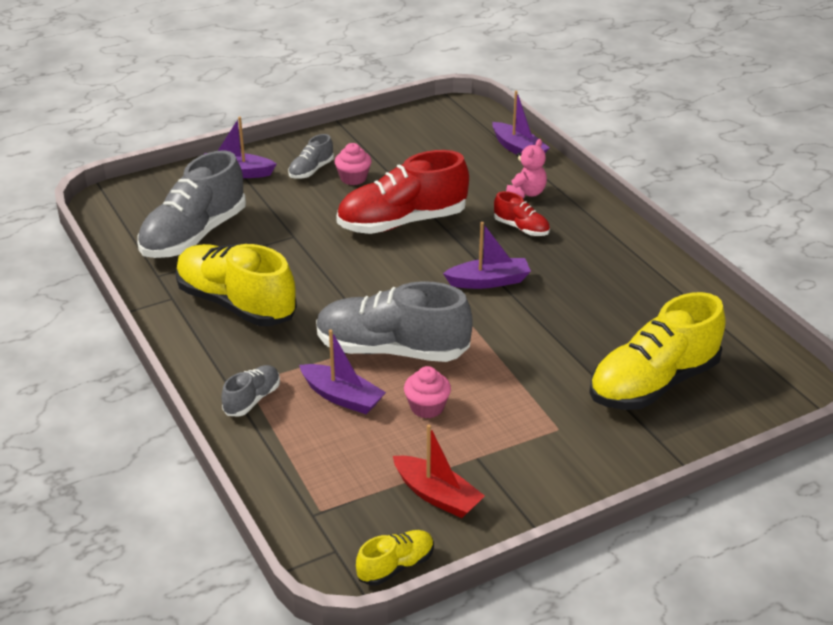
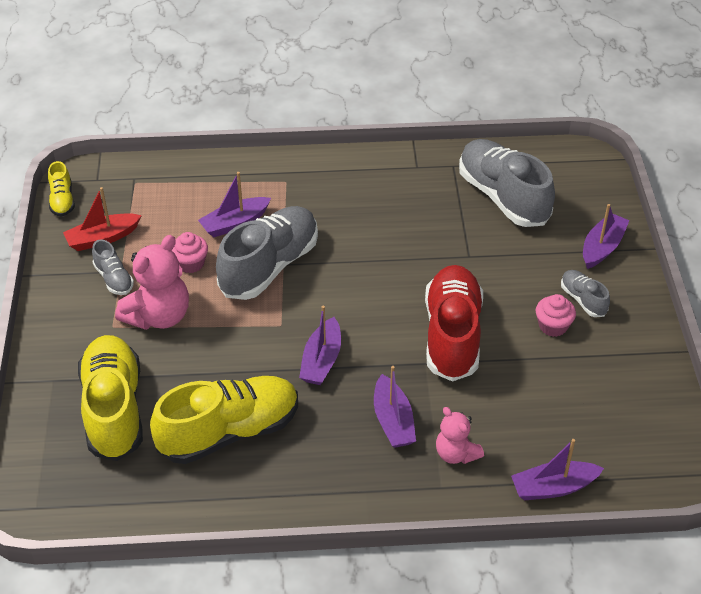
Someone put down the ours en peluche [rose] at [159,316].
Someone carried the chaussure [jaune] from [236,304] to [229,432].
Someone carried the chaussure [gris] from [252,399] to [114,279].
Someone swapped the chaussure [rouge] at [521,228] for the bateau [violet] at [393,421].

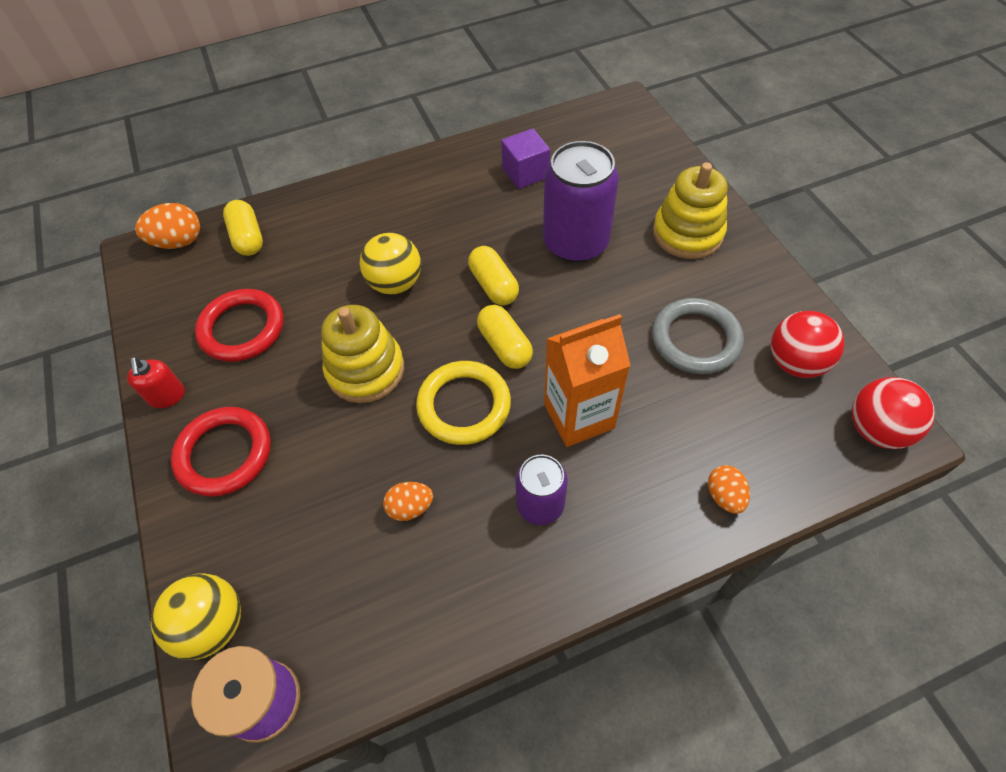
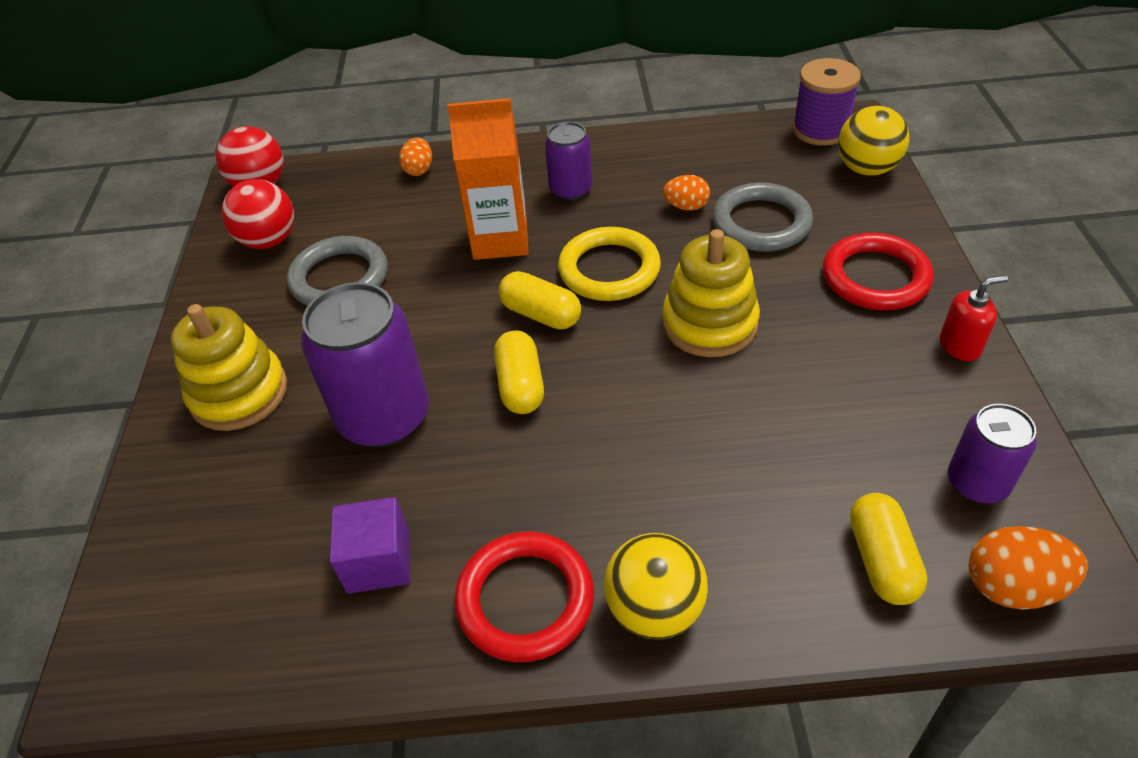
Someone put down the anneau [gris] at [761,223].
Someone put down the canette [violet] at [977,483].
Someone carried the anneau [rouge] from [242,328] to [525,599].
Someone carried the balle [jaune] from [395,283] to [655,609].
Someone rotated the distributeur de savon [rouge] at [167,396] by 75 degrees clockwise.
Someone rotated the gélule [jaune] at [505,346] by 45 degrees counterclockwise.

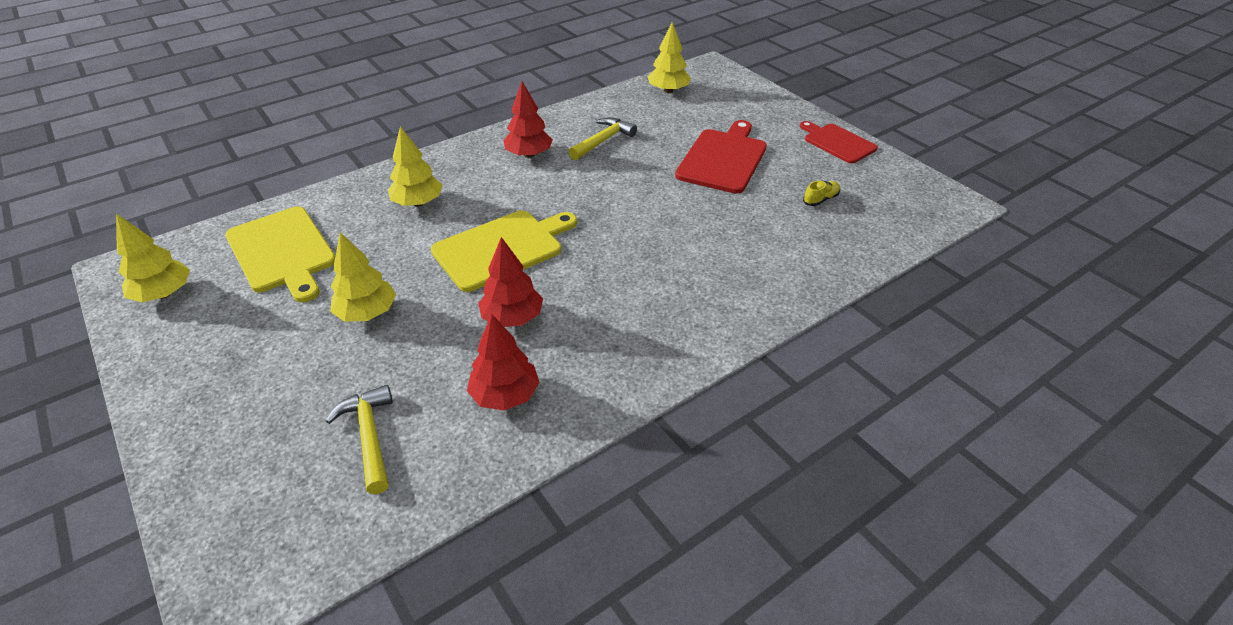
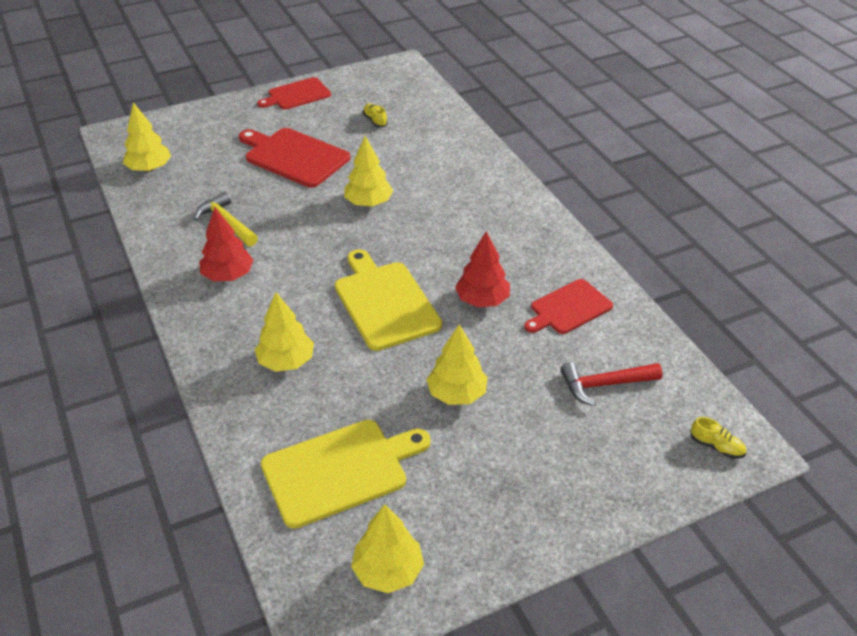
Someone put down the arbre [jaune] at [368,203].
Someone put down the chaussure [jaune] at [716,446].
Someone swapped the arbre [rouge] at [505,395] for the planche à découper [rouge] at [568,308].
Someone repainted the marteau [jaune] at [369,436], which became the marteau [rouge] at [604,385].

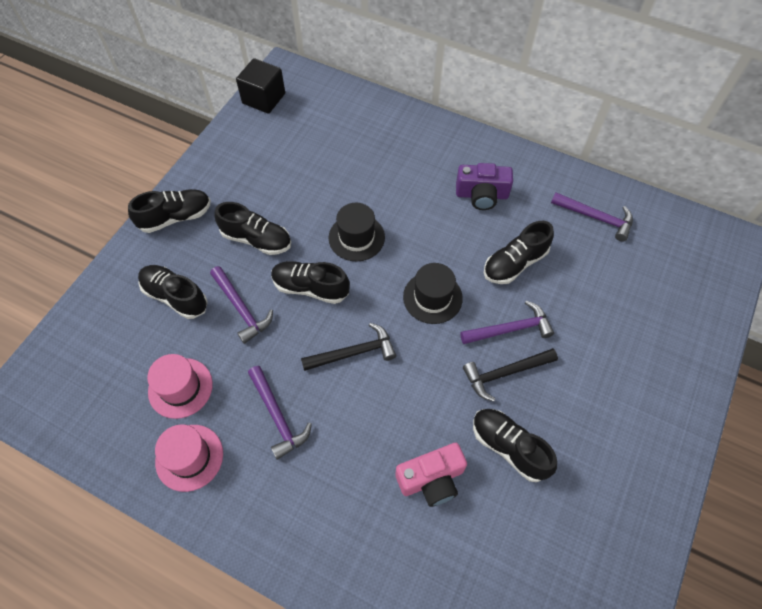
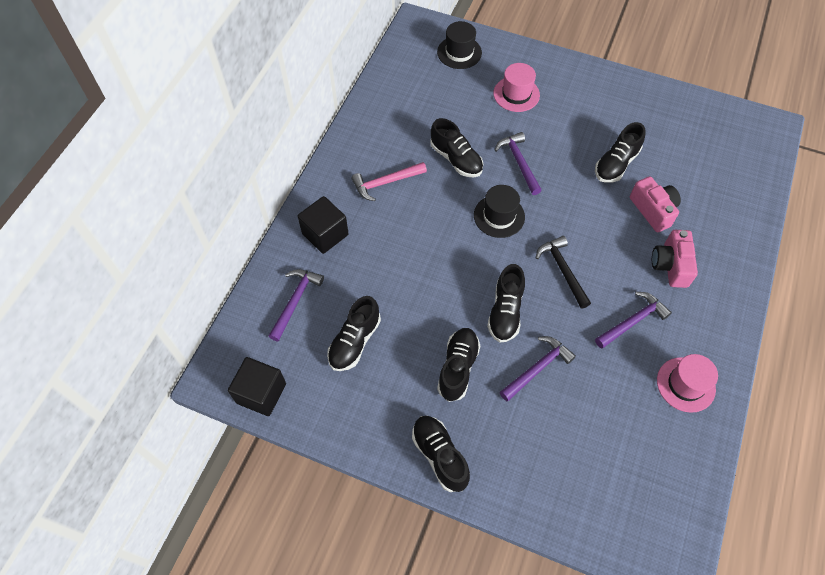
Someone took away the marteau [noir] at [505,373].
Someone put down the cube [noir] at [325,234].
Someone put down the appareil photo [rose] at [670,265].
Someone carried the chaussure [noir] from [175,297] to [354,341].
Someone carried the chapeau [rose] from [180,388] to [516,94].
Someone carried the chapeau [noir] from [356,237] to [459,52].
Someone carried the marteau [violet] from [596,218] to [295,301].
Someone swapped the appareil photo [violet] at [482,195] for the marteau [rose] at [385,183].

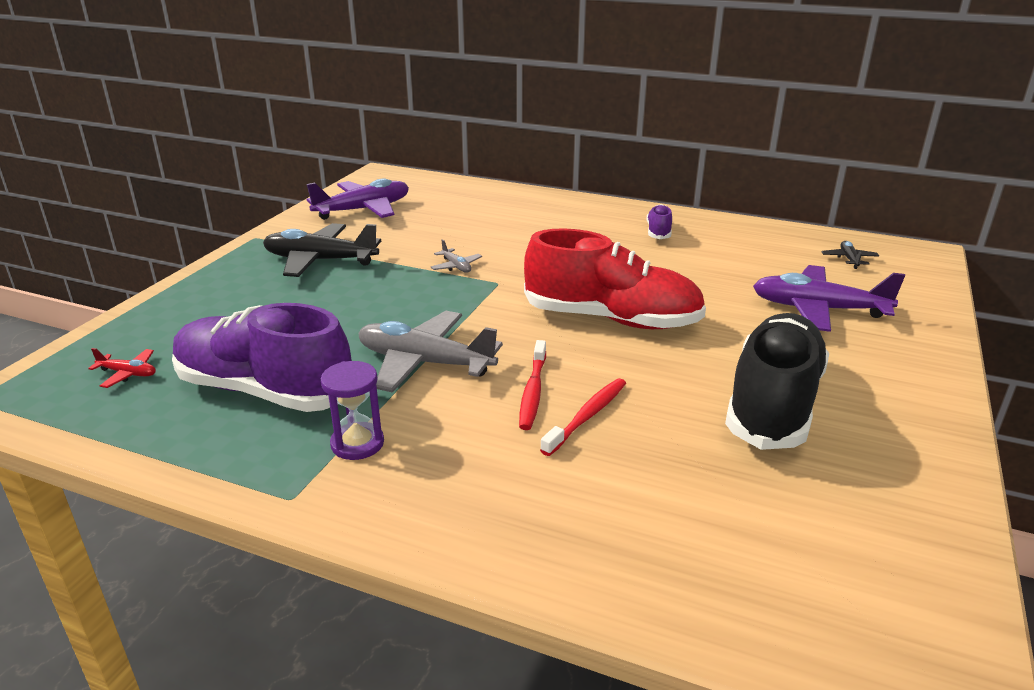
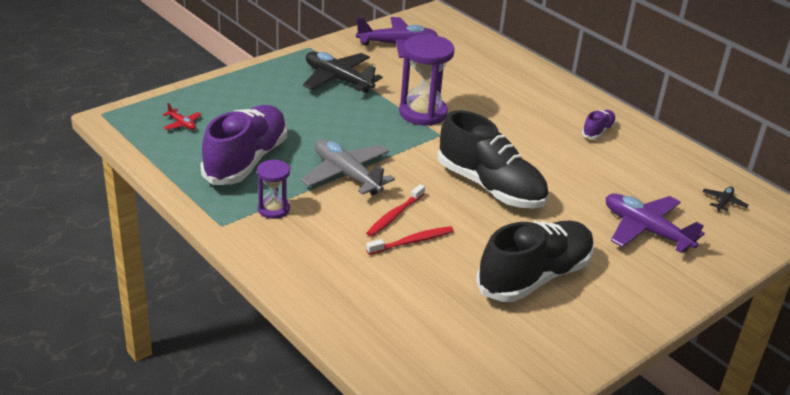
Someone swapped the avion [gris] at [456,266] for the sablier [violet] at [423,113].
Someone repainted the chaussure [rouge] at [611,319], which became the chaussure [noir] at [490,187].
Someone rotated the chaussure [violet] at [264,391] by 60 degrees clockwise.

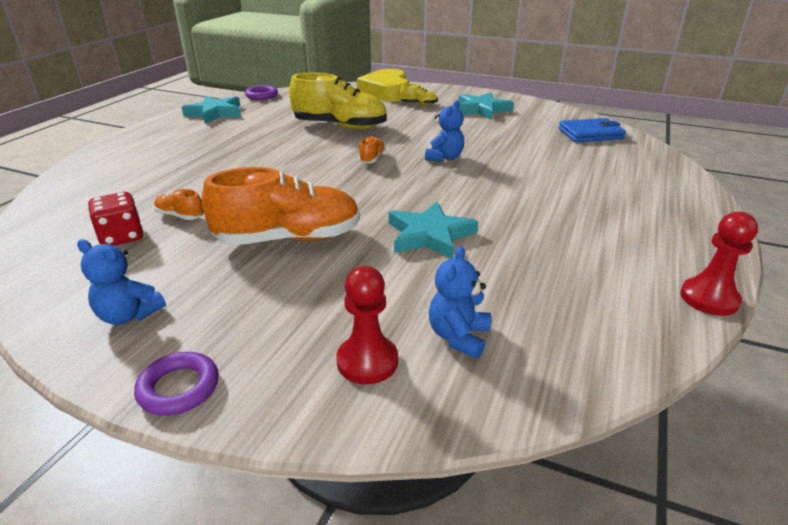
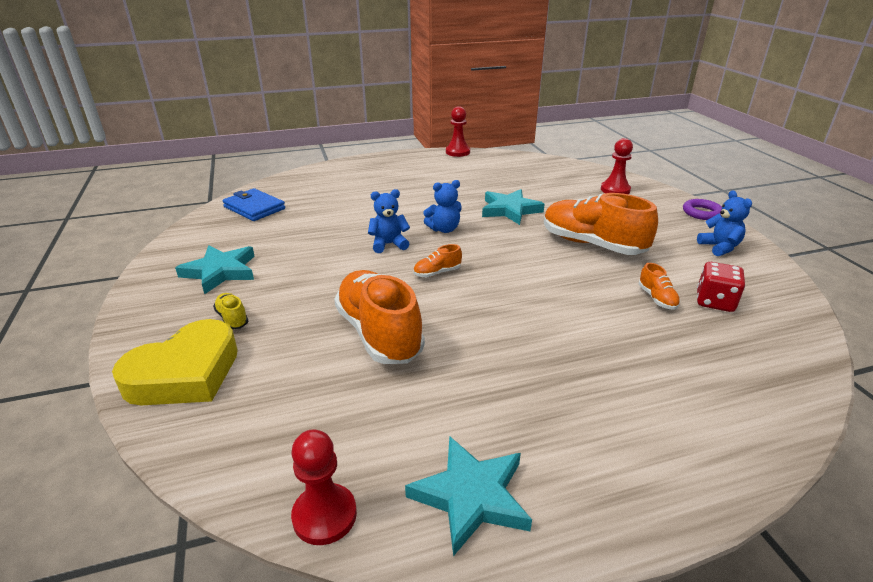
Someone carried the ours en peluche [bleu] from [458,336] to [444,229].
Someone swapped the anneau [violet] at [262,96] for the pion [rouge] at [324,515].
Someone repainted the chaussure [jaune] at [340,126], which became the chaussure [orange] at [379,333].

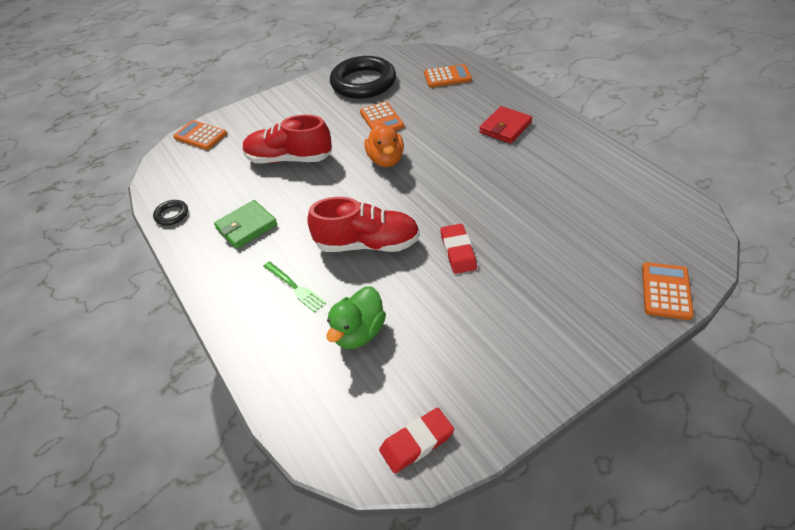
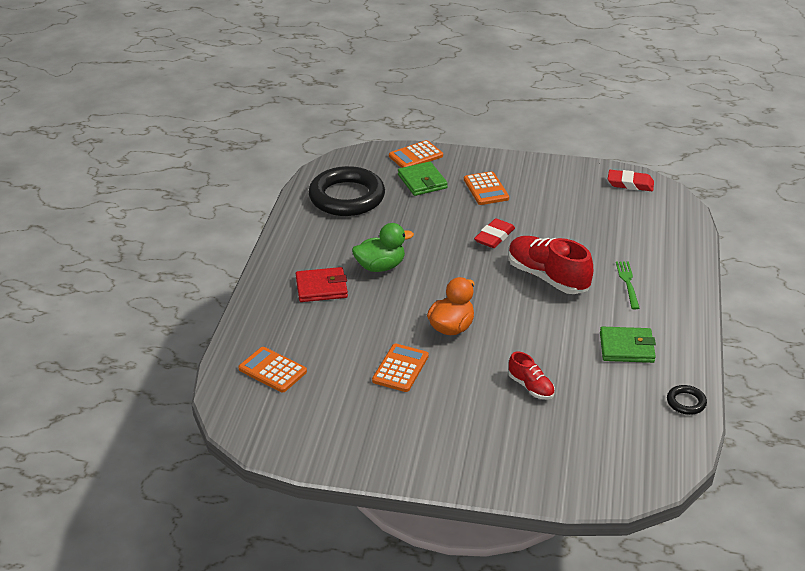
Someone put down the portefeuille [vert] at [422,181].
Someone carried the calculatrice [orange] from [200,136] to [486,189].
Someone carried the canard [vert] from [358,332] to [380,266].
Someone carried the anneau [noir] from [363,83] to [347,197].
Someone scaled the chaussure [rouge] at [289,159] by 0.53.

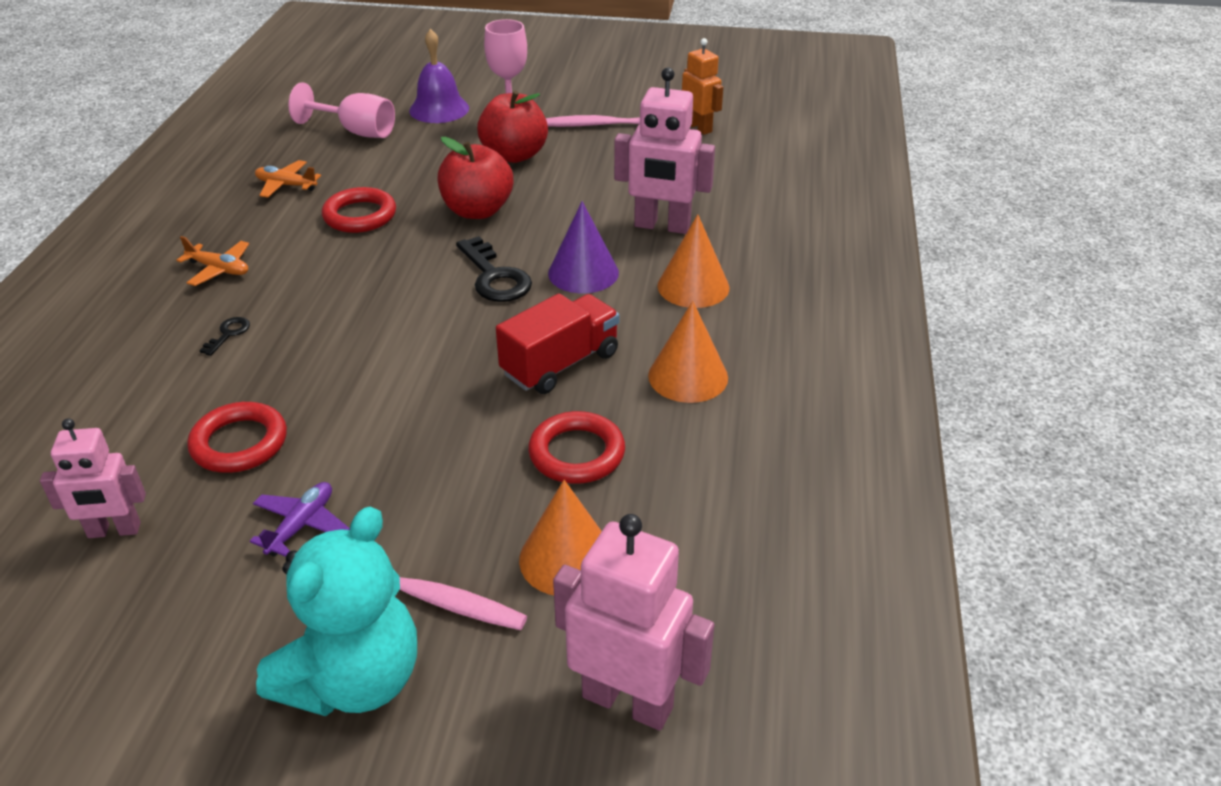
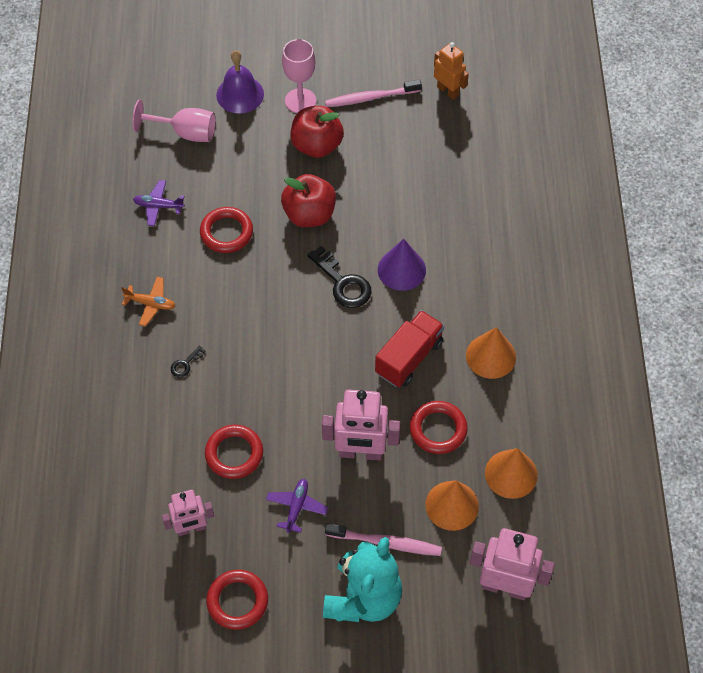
Someone put down the anneau [rouge] at [237,601].
Someone carried the robot [rose] from [662,226] to [360,453].
Someone carried the cône [orange] from [693,286] to [511,474].
Someone repainted the avion [orange] at [286,185], which became the avion [violet] at [158,206].
Someone rotated the clé [noir] at [228,334] by 150 degrees counterclockwise.

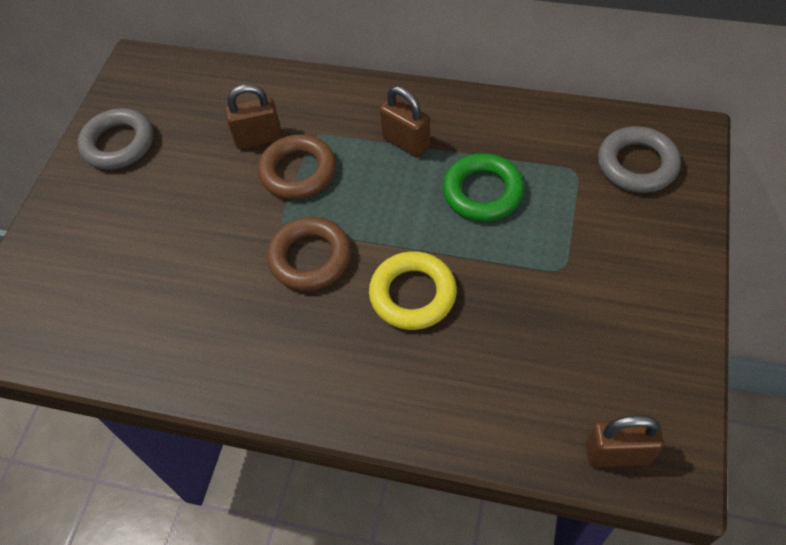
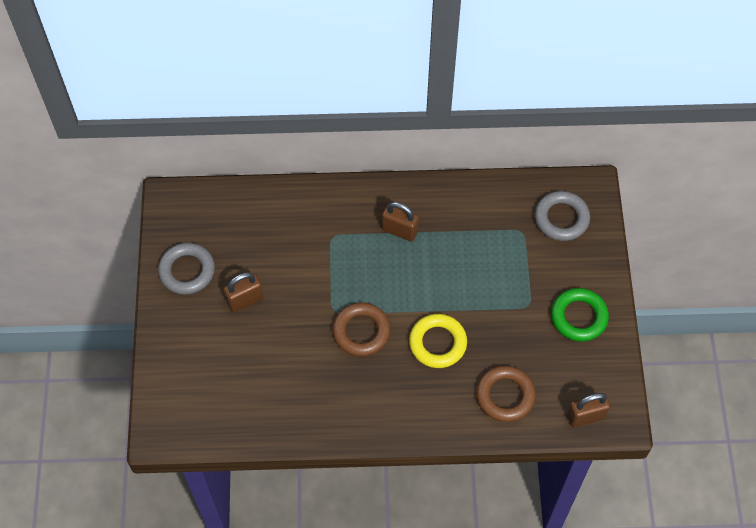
Someone carried the cadenas [marron] from [259,139] to [245,300].
Someone carried the anneau [marron] from [298,172] to [505,395].
Someone carried the anneau [vert] from [482,192] to [579,317].

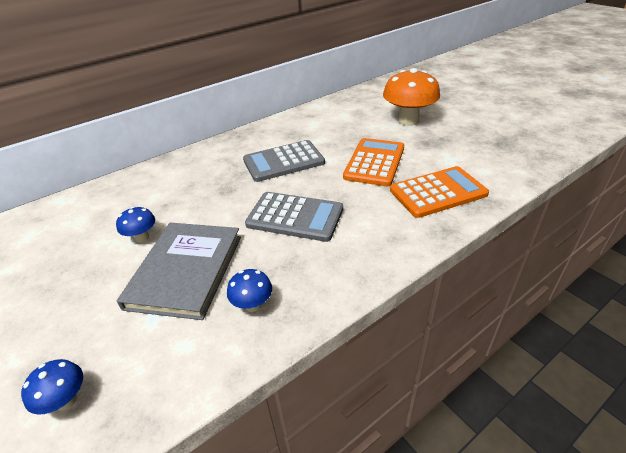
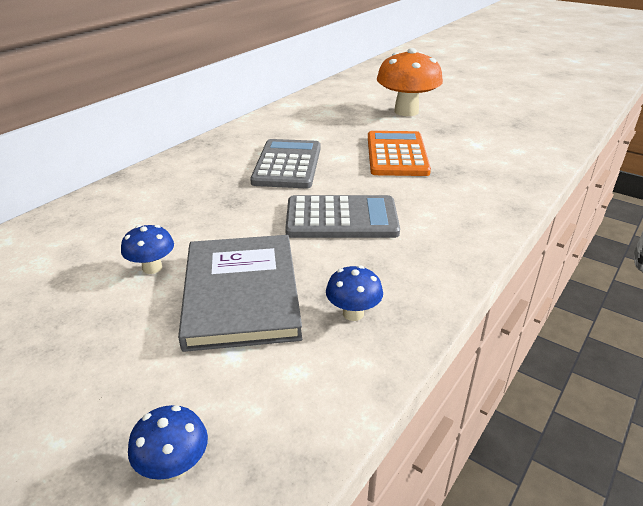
Someone took away the calculatrice [orange] at [438,192].
Someone rotated the calculatrice [gris] at [283,162] by 135 degrees clockwise.

